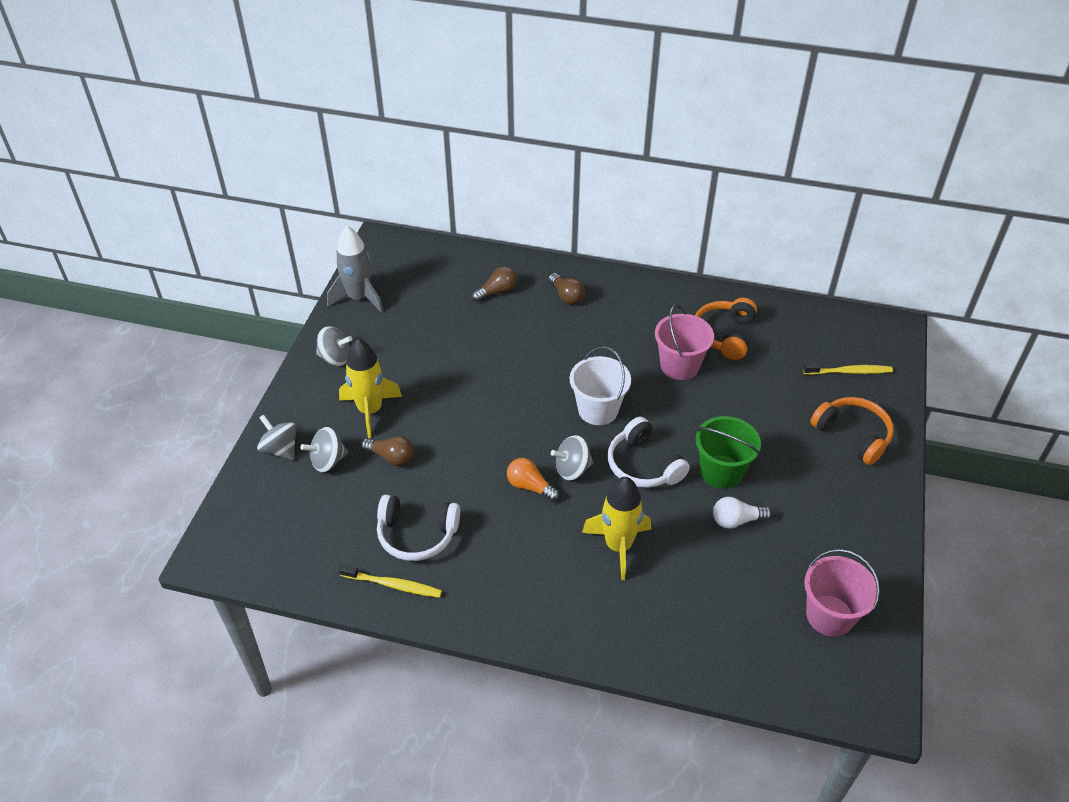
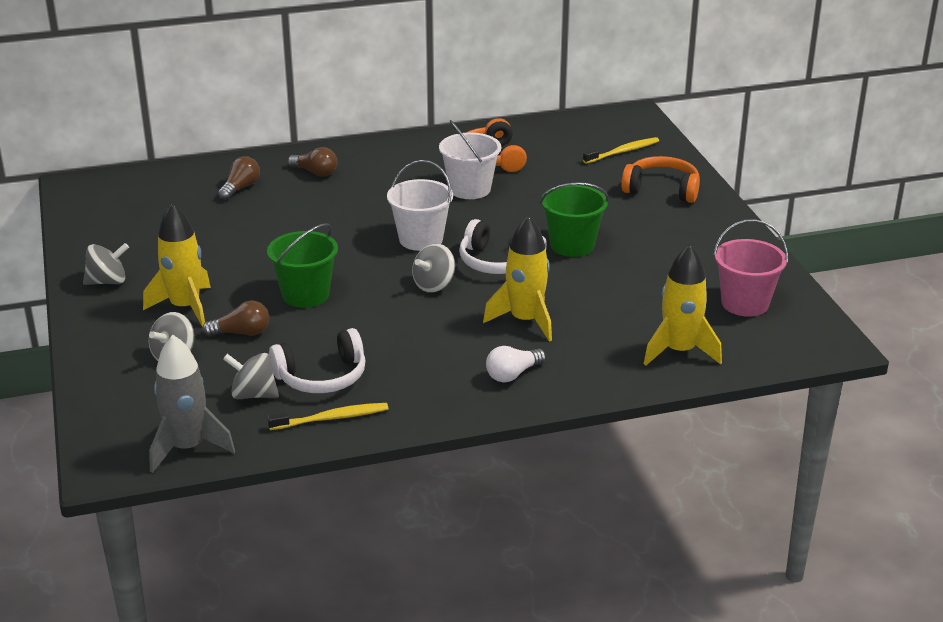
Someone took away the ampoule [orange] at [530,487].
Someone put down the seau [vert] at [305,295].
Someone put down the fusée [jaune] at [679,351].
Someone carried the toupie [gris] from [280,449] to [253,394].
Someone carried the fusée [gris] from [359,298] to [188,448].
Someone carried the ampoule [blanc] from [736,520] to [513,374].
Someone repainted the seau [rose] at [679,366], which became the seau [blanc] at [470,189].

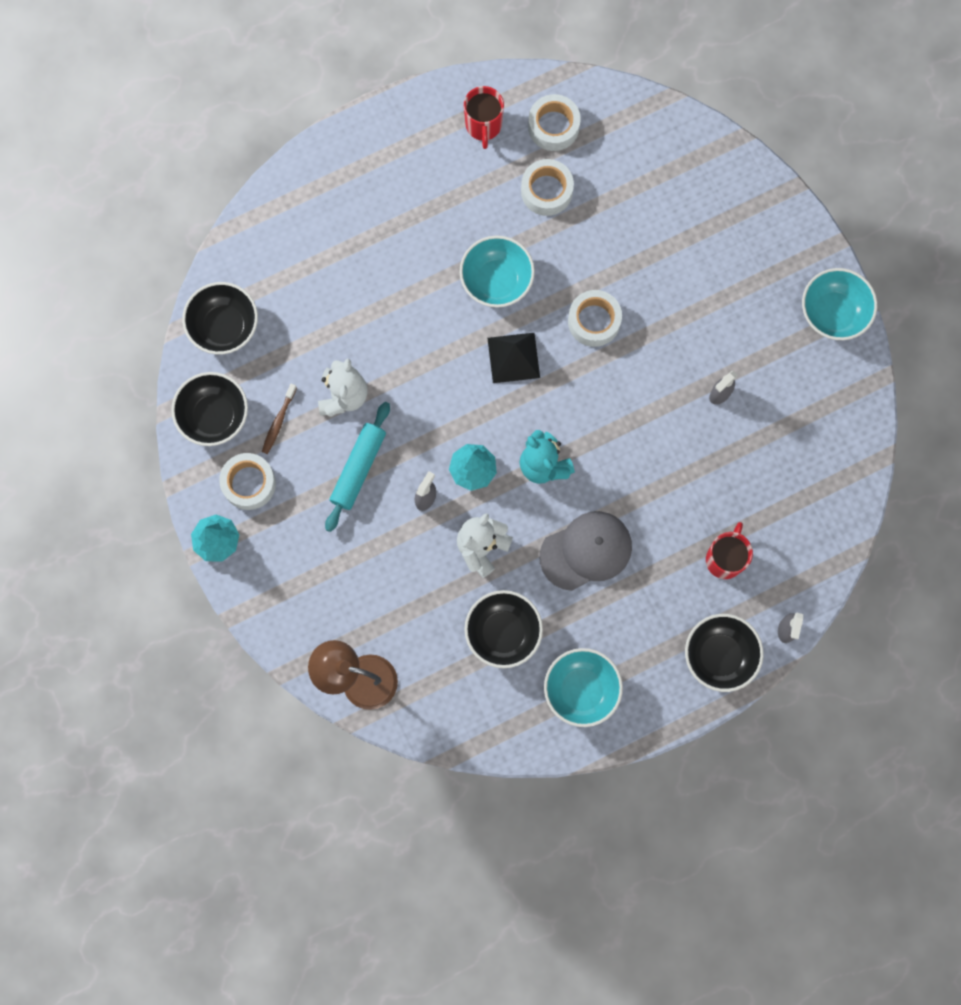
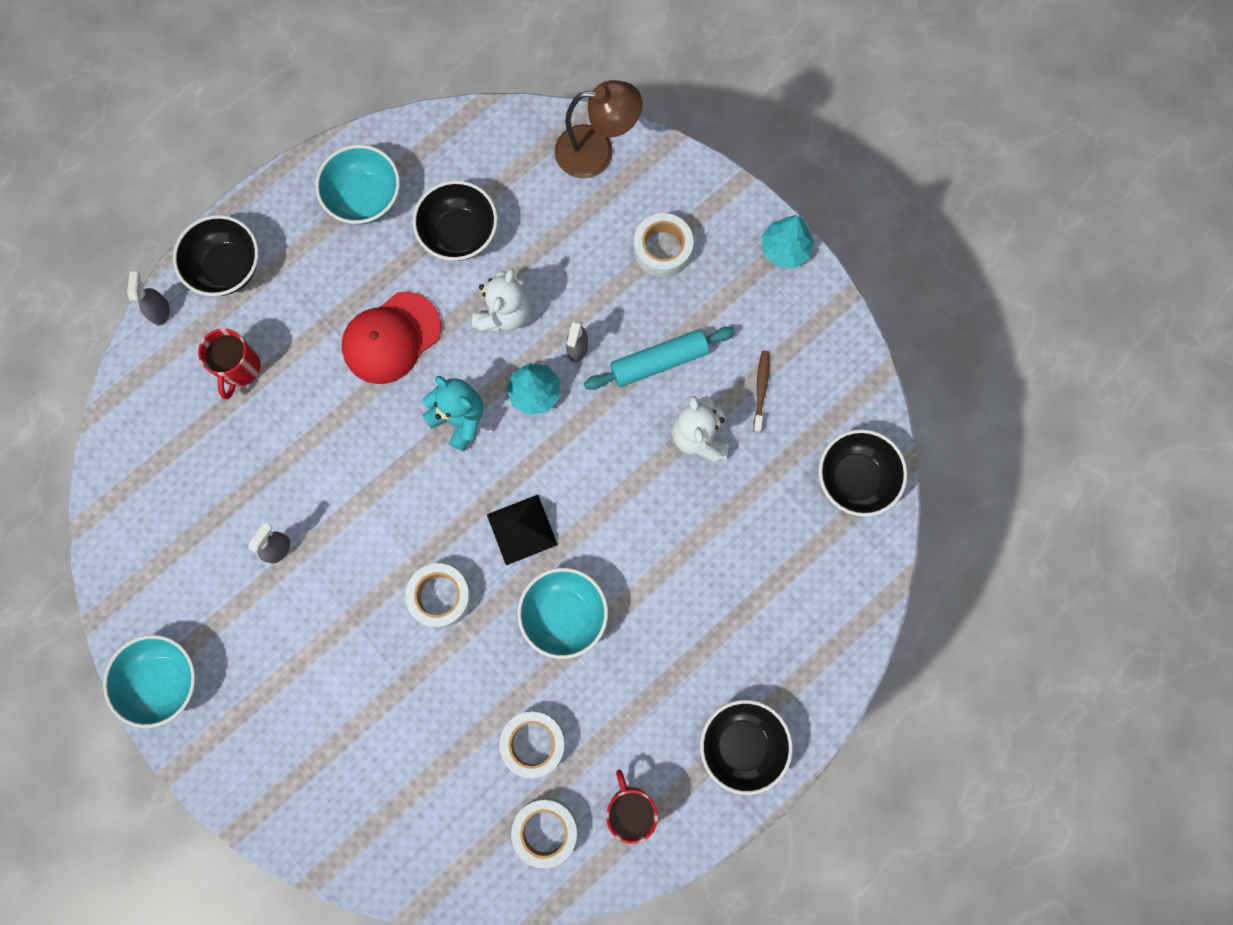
Someone carried the bol [noir] from [214,416] to [742,745].
Someone carried the ruban adhésif [blanc] from [249,483] to [662,249].
Someone repainted the casquette [gris] at [586,551], which became the casquette [rouge] at [391,338].
Someone rotated the rouleau à pâtisserie [turquoise] at [358,468] by 60 degrees clockwise.

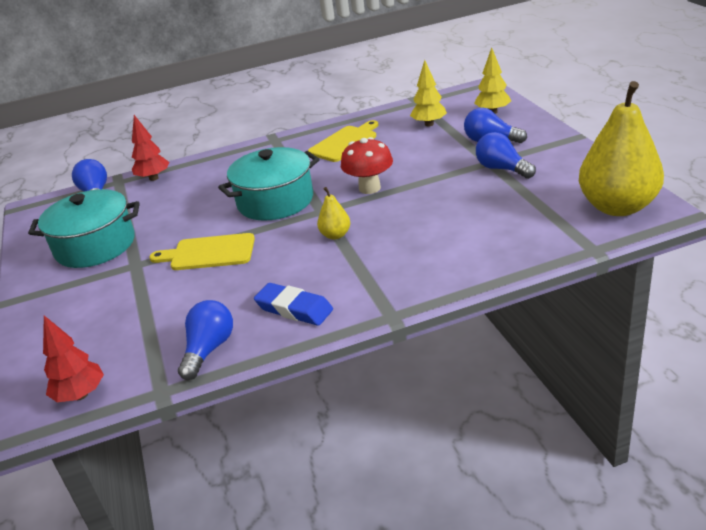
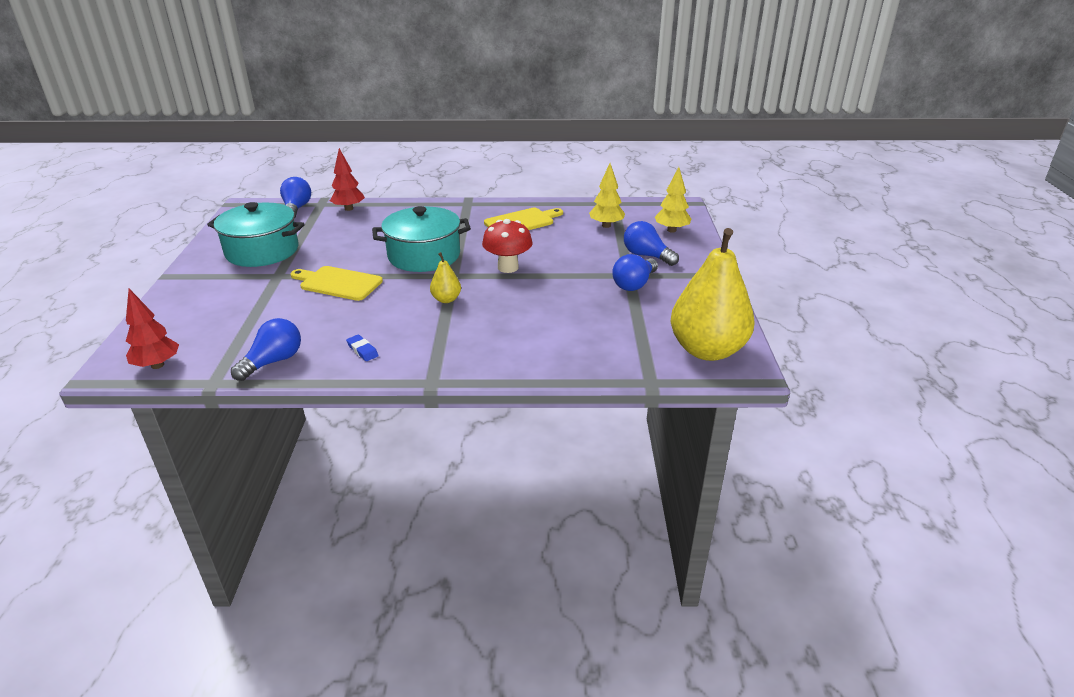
Someone rotated the ampoule [bleu] at [502,169] by 120 degrees counterclockwise.
Someone scaled the gomme [bleu] at [294,309] by 0.55.

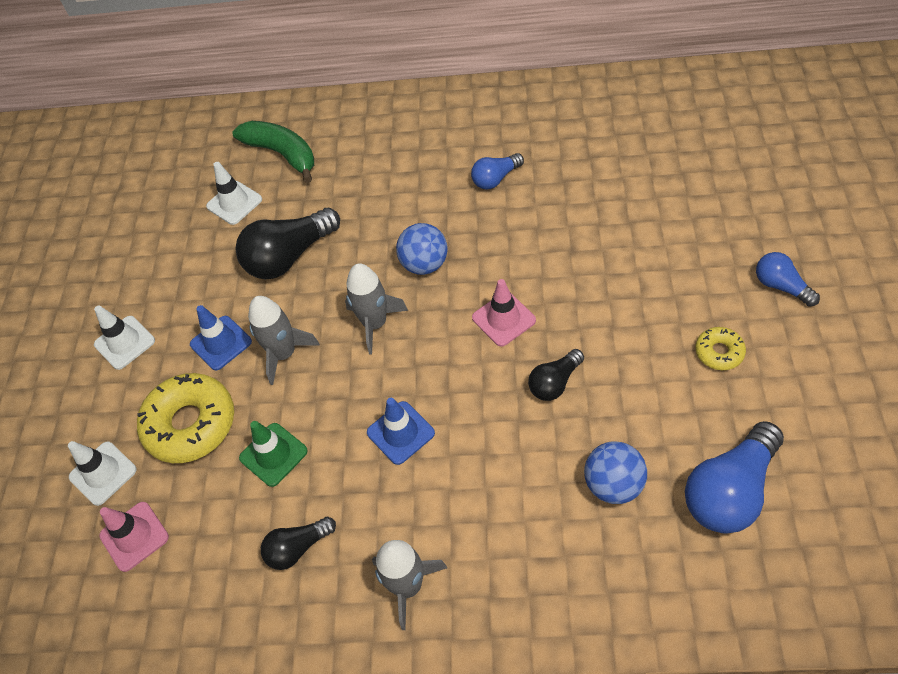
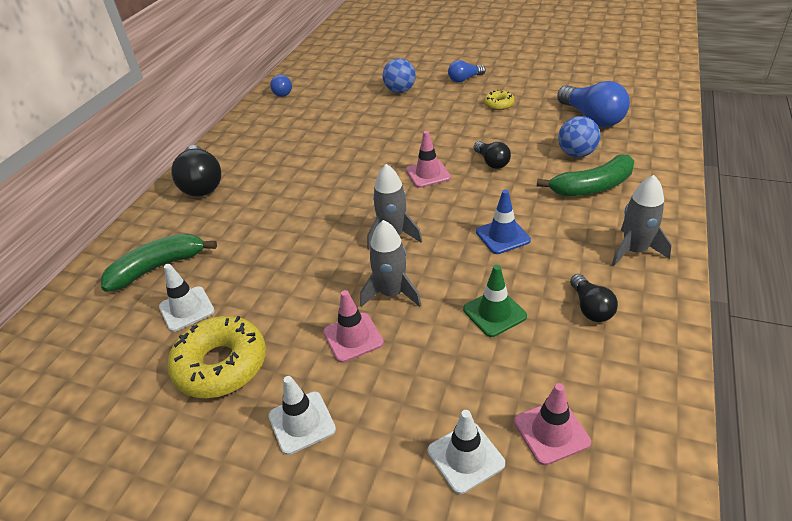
Someone put down the banane [vert] at [592,187].
Someone carried the beignet [jaune] from [191,424] to [221,365].
Someone carried the ampoule [noir] from [289,256] to [201,184].
Someone carried the balle [bleu] from [424,264] to [400,91].
Someone carried the ampoule [bleu] from [495,179] to [282,92].
Someone repainted the cône de chantier [bleu] at [221,343], which became the cône de chantier [rose] at [353,337].

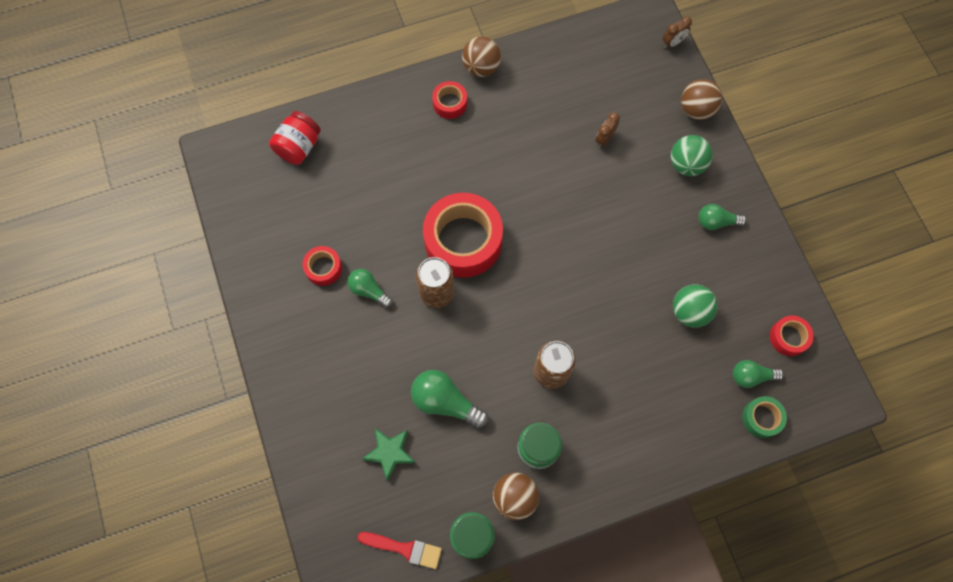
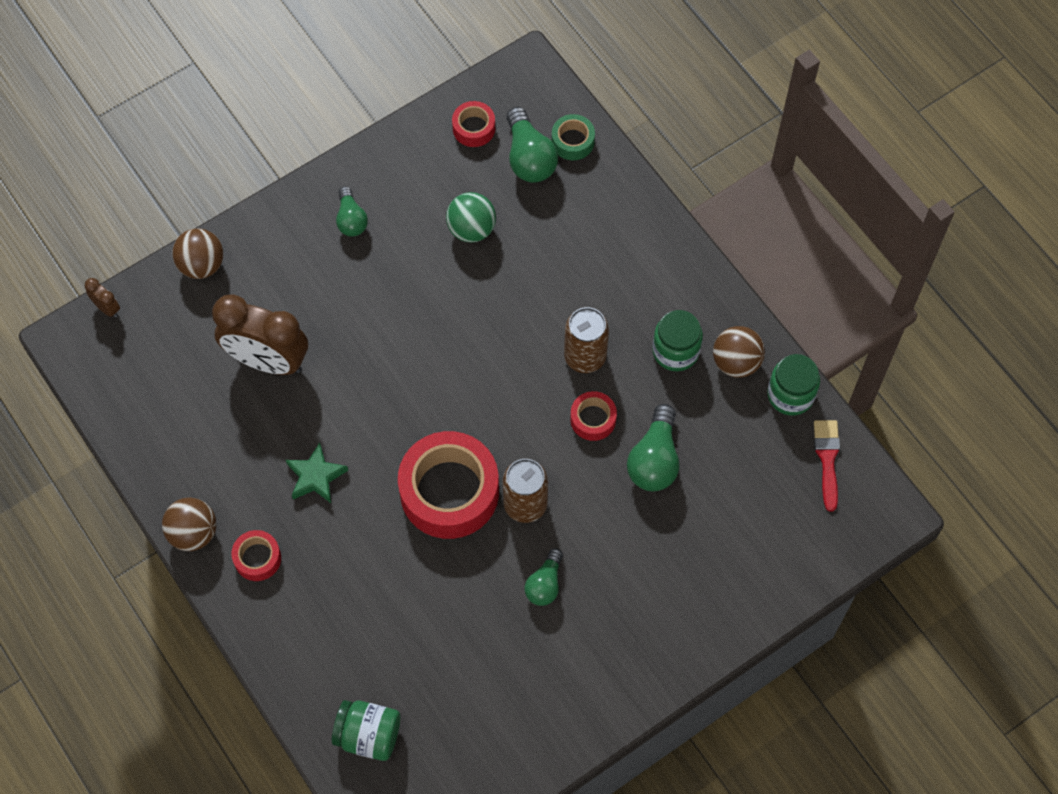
Someone took away the balle [vert] at [686,164].
Someone carried the ruban adhésif [rouge] from [323,268] to [593,419].
Someone carried the étoile [vert] from [390,453] to [316,476].
Someone repainted the bocal [rouge] at [299,147], which became the bocal [vert] at [368,735].
Someone scaled the réveil [marron] at [604,139] by 2.41.
Someone scaled the ampoule [vert] at [751,376] by 1.56.

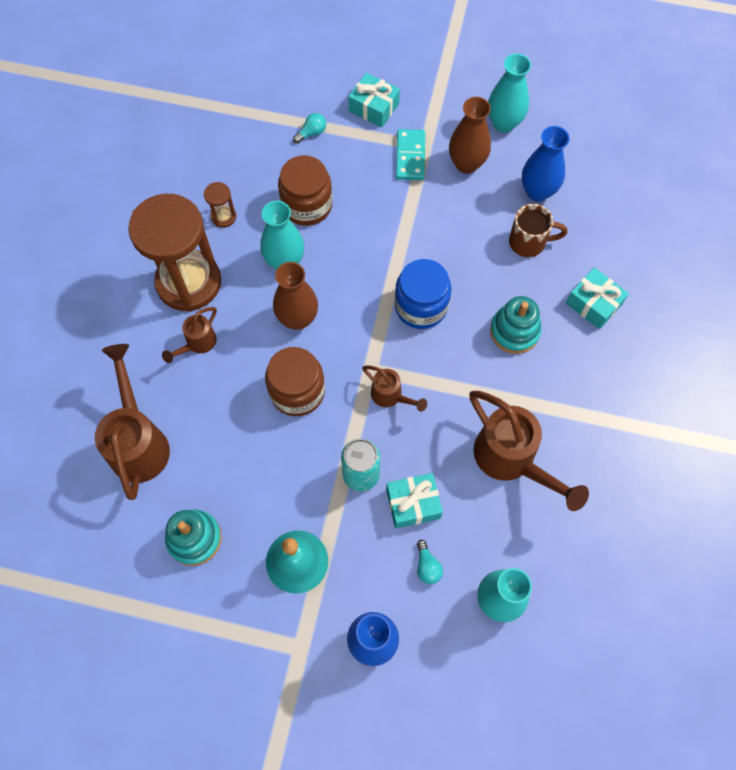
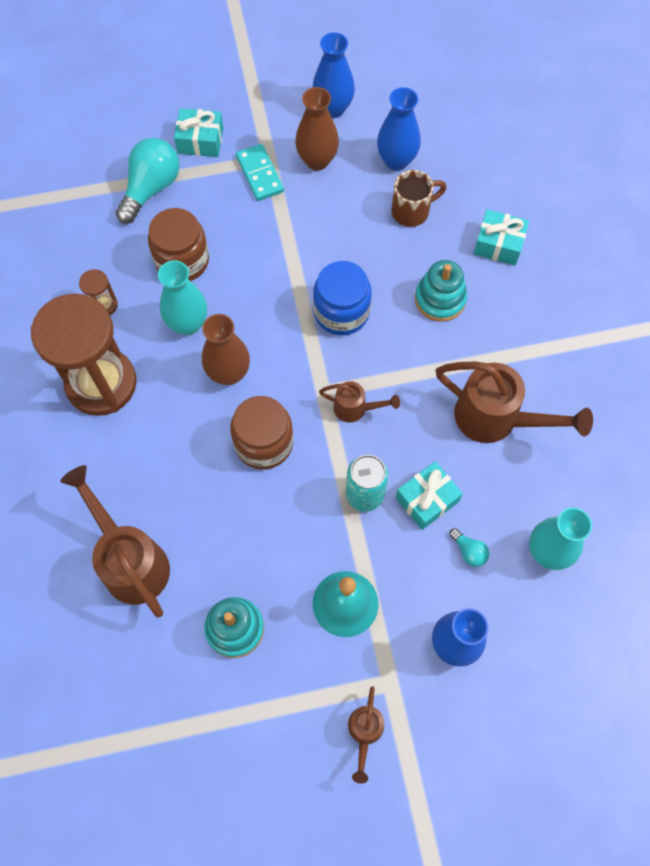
Someone carried the arrosoir [marron] from [197,344] to [364,733].
Someone repainted the vase [turquoise] at [504,123], which became the vase [bleu] at [333,108].
Someone scaled the ampoule [turquoise] at [312,133] by 2.20.

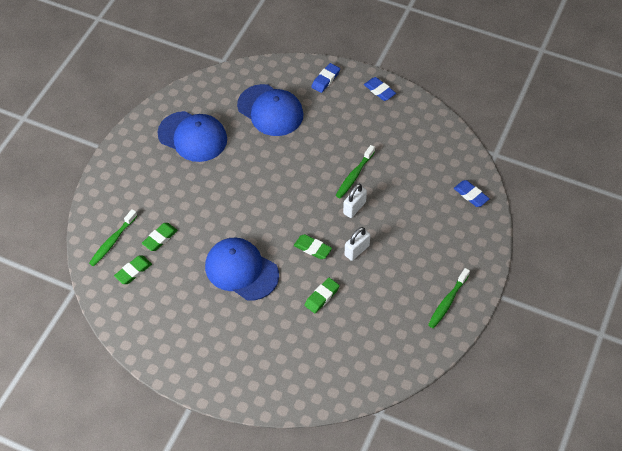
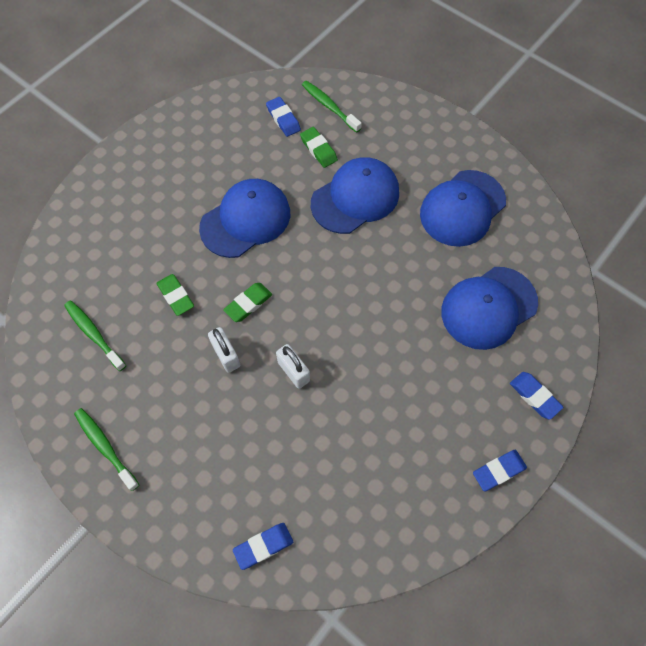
Someone put down the casquette [bleu] at [355,198].
Someone carried the brosse à dents [vert] from [354,175] to [94,334].
Someone repainted the gomme [vert] at [133,271], which became the gomme [bleu] at [283,119].

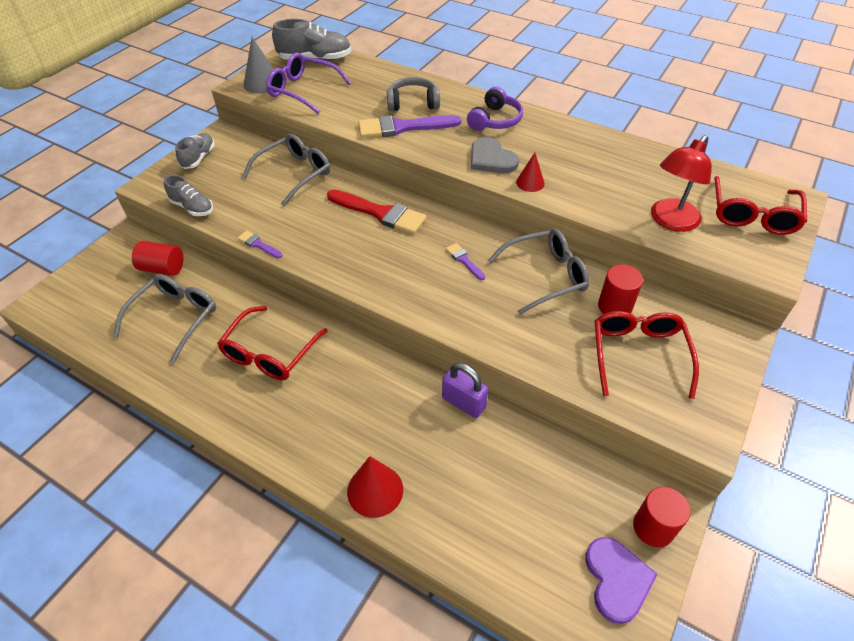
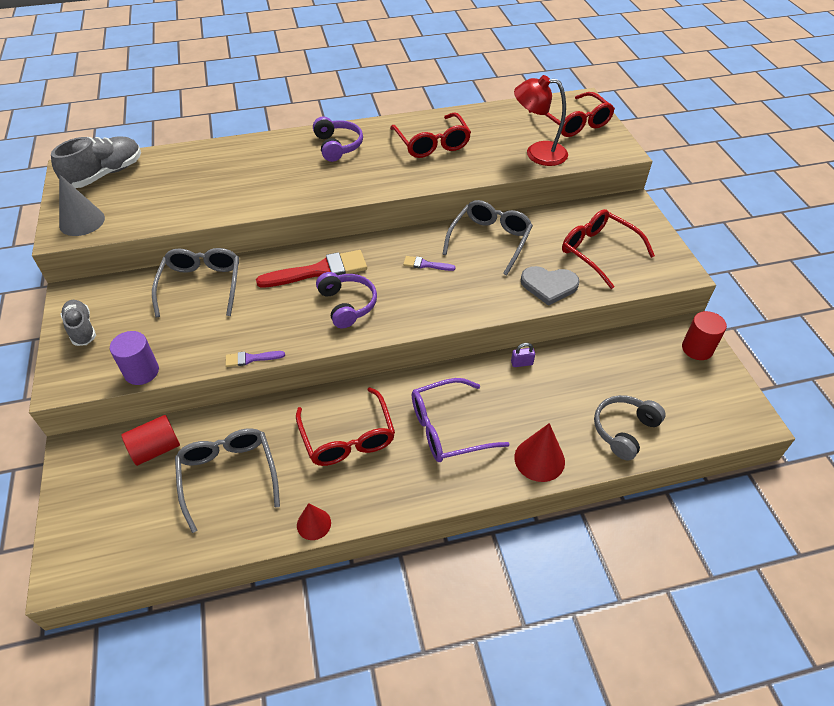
Someone took away the pinceau [violet] at [403,127].
Someone took away the cœur [violet] at [617,580].
Someone took away the cylindre [rouge] at [614,306].
Someone put down the casque audio [violet] at [347,305].
Someone put down the lunettes [rouge] at [432,144].
Someone carried the lunettes [violet] from [303,90] to [447,428].
Someone carried the casque audio [gris] from [412,103] to [624,430].
Someone carried the cœur [gris] from [491,159] to [549,285].
Someone carried the cône [rouge] from [530,182] to [313,524].
Someone swapped the chaussure [gris] at [192,207] for the cylindre [violet] at [141,372].
Someone rotated the lampe [rouge] at [670,221] by 105 degrees clockwise.
Someone scaled the cadenas [violet] at [463,403] by 0.55.

